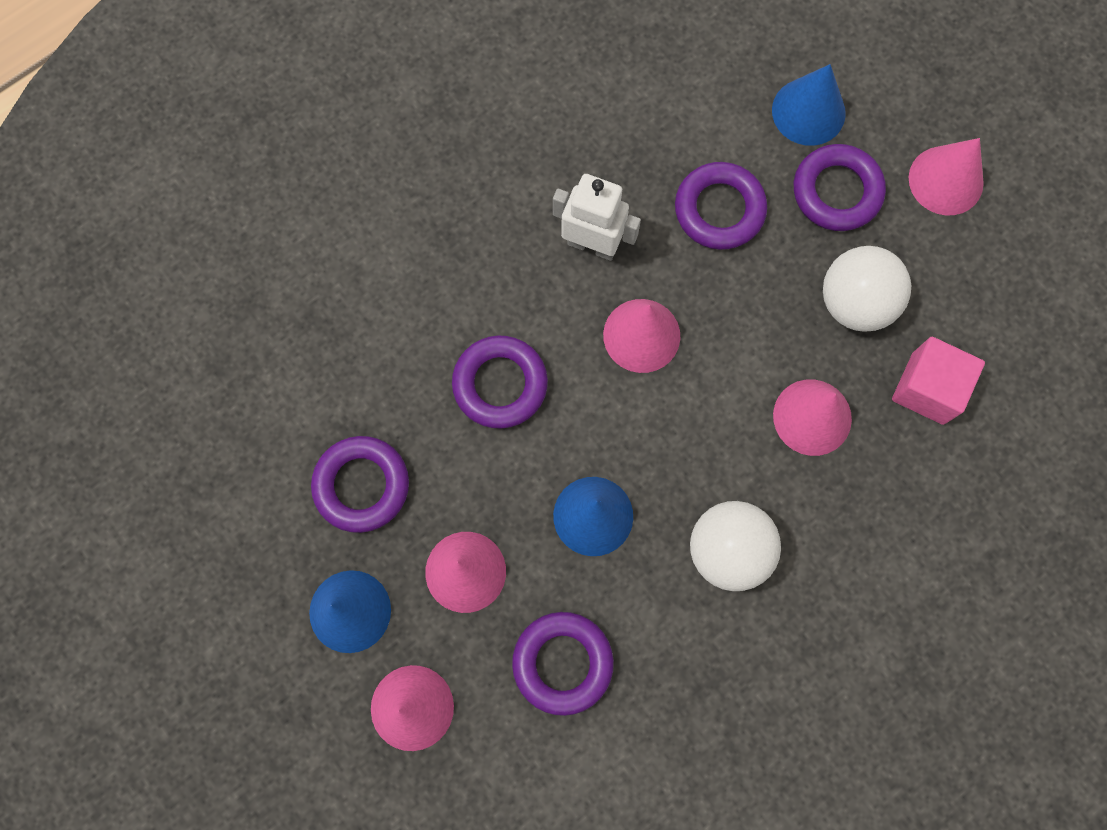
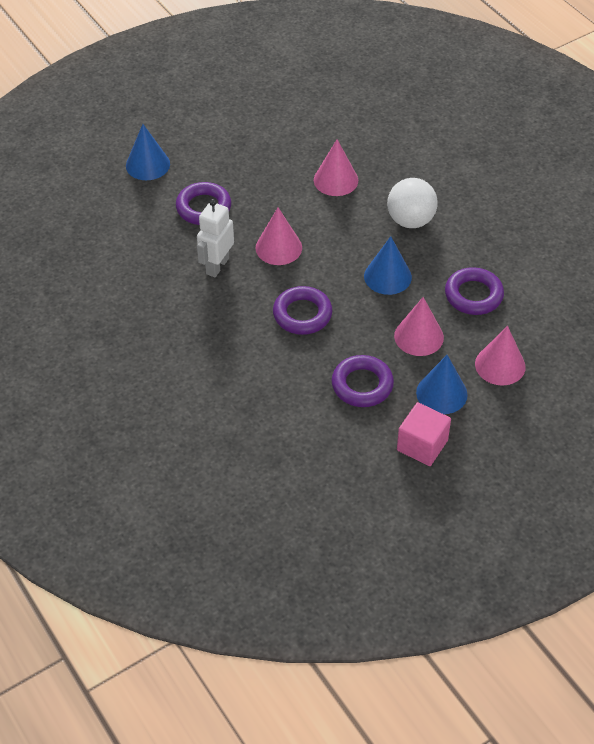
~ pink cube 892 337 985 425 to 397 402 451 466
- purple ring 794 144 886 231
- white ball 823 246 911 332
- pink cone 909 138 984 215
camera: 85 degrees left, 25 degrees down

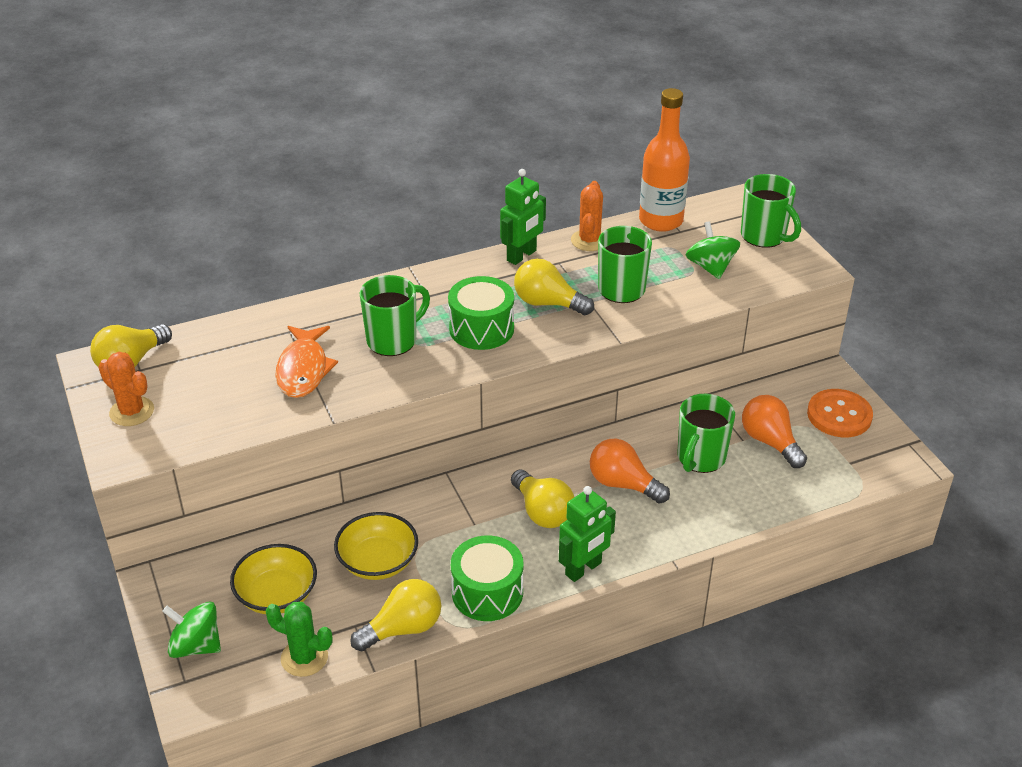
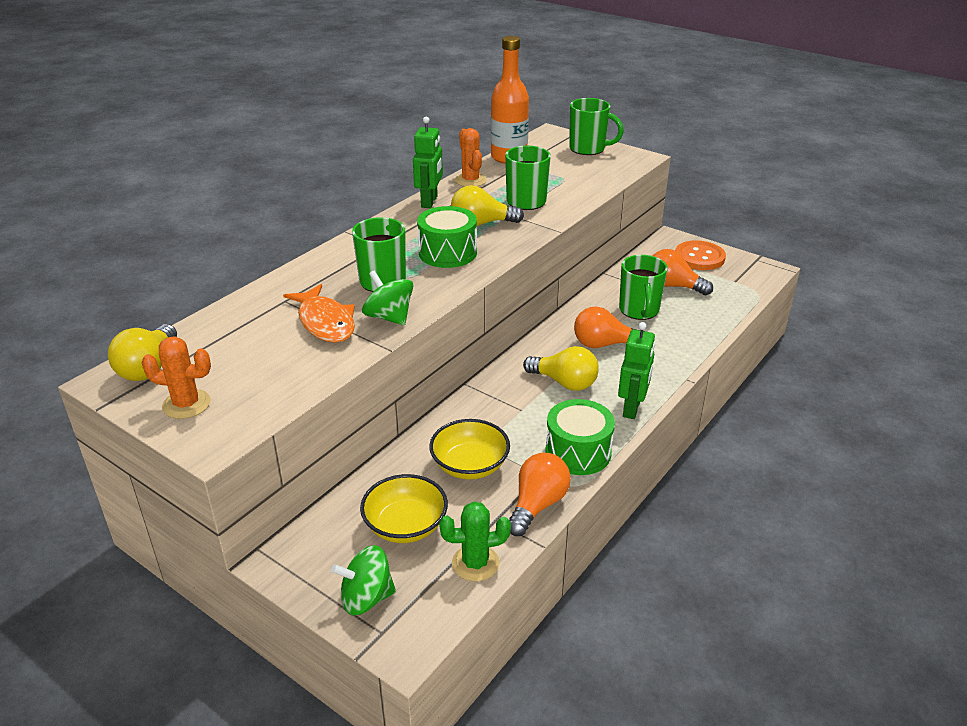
~ green spinning top 686 221 740 279 to 362 270 413 325
~ yellow light bulb 350 579 441 651 to orange light bulb 509 453 571 536
camera: 30 degrees left, 5 degrees down

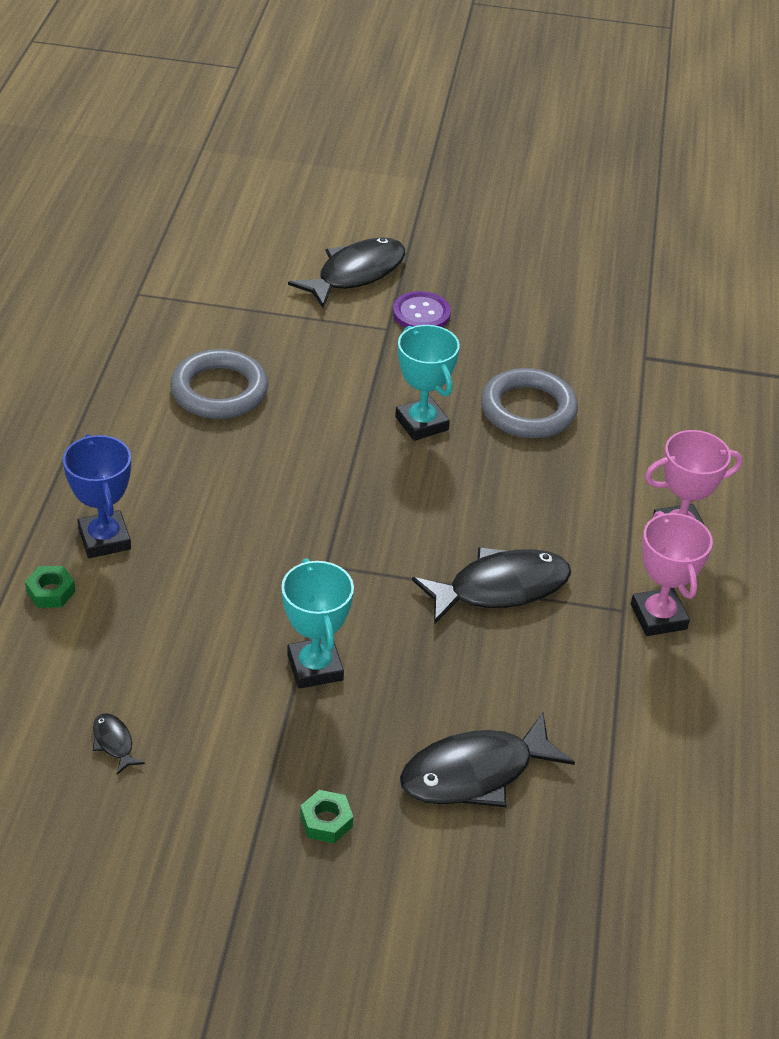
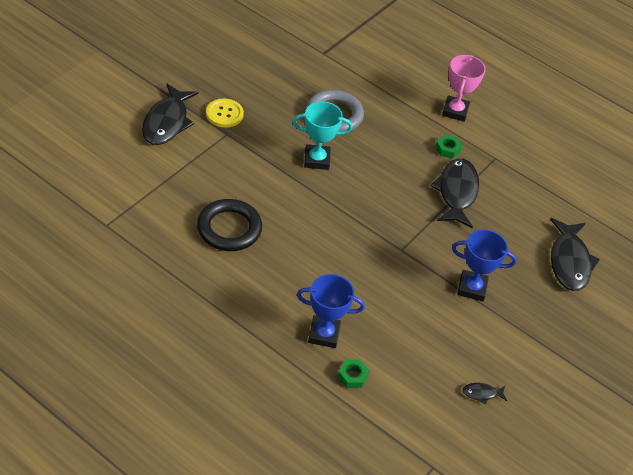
~ black fish 288 237 405 308 = 142 84 198 145 150 degrees counterclockwise
~ grey ring 170 349 268 419 to black ring 197 199 262 251
~ purple button 393 291 451 328 to yellow button 206 98 244 128
~ green nut 300 790 353 843 to 435 135 462 159
~ turquoise trophy 282 558 354 689 to blue trophy 452 229 517 301
- pink trophy 631 511 713 636
camera: 65 degrees left, 5 degrees up

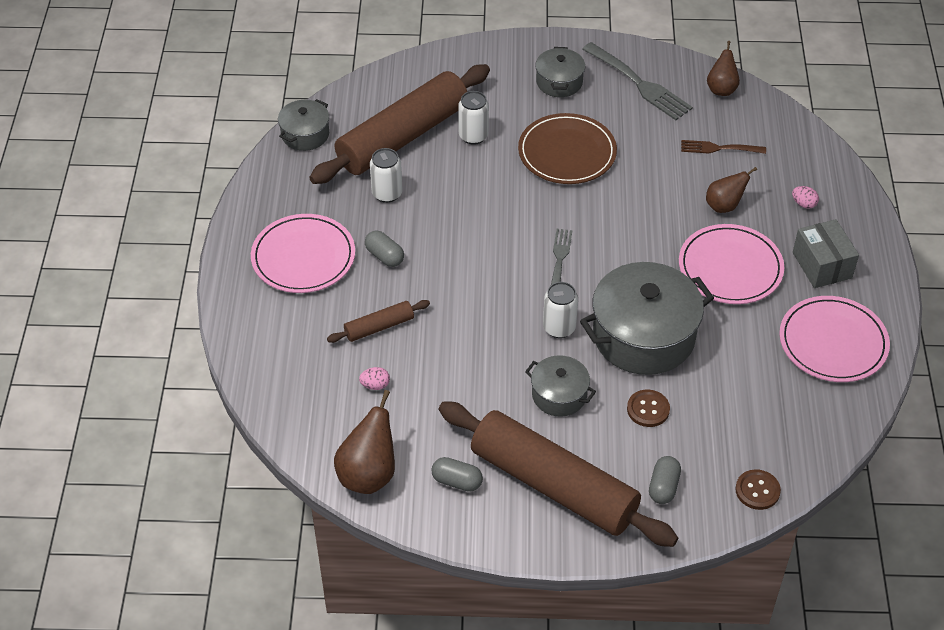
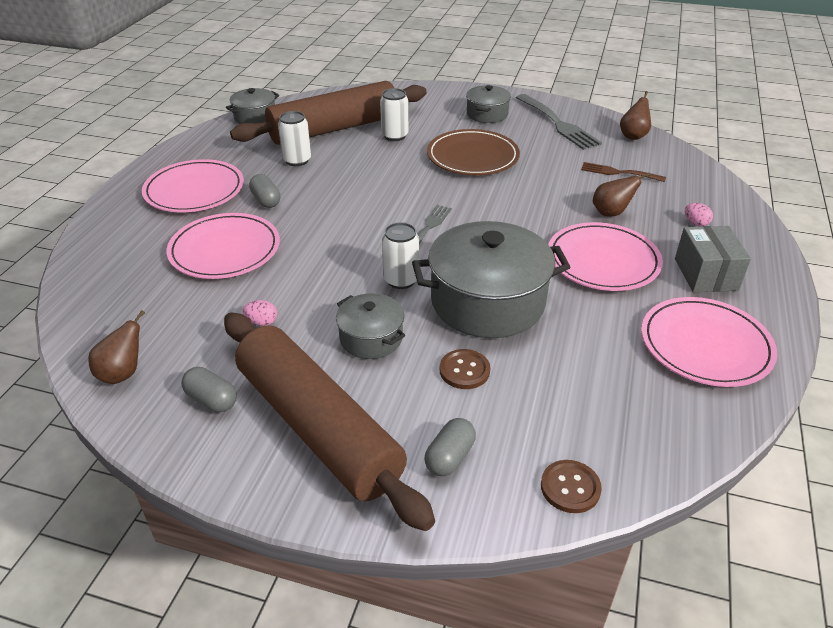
~ brown pear 334 390 395 494 = 88 310 145 384 x0.65
~ brown rolling pin 327 300 430 343 to pink plate 166 213 280 279
~ pink egg 359 367 390 390 to 243 300 277 326
camera: 15 degrees right, 10 degrees down

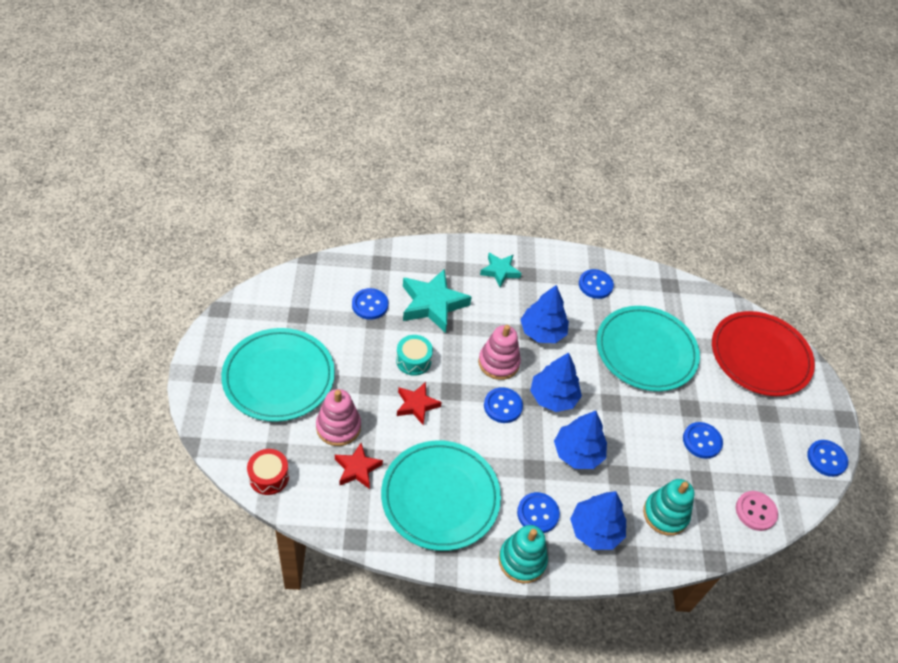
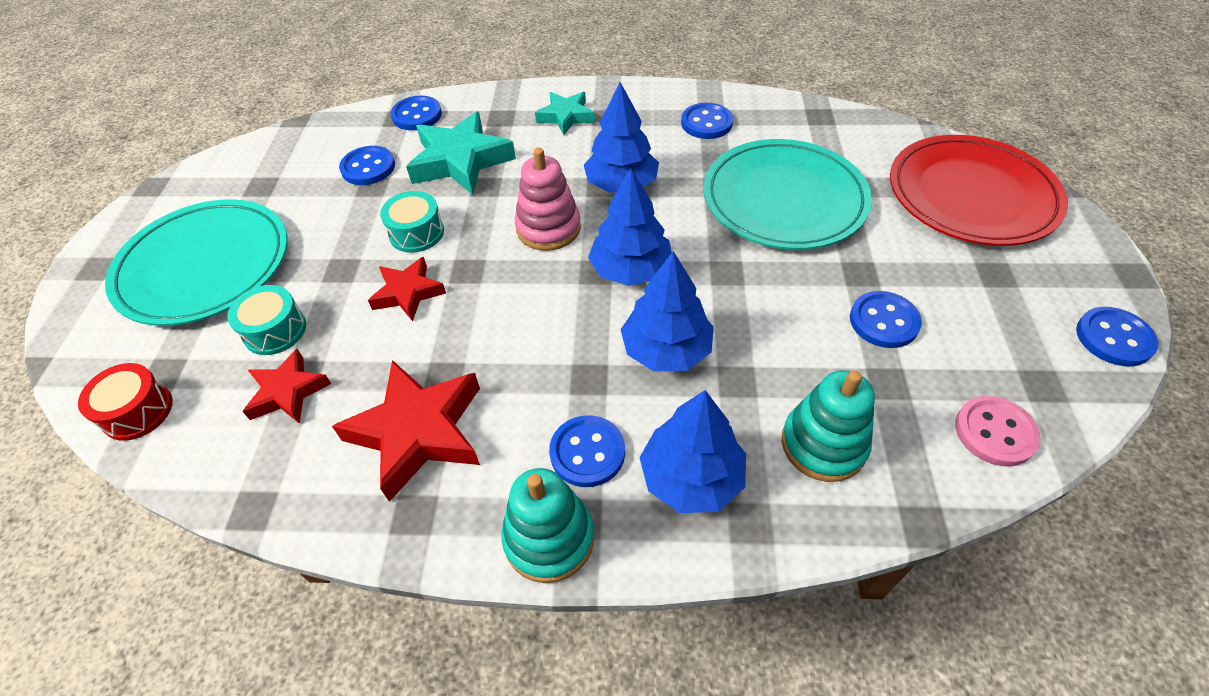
~ pink stacking toy 316 389 361 446 to turquoise drum 227 285 306 355
~ turquoise plate 381 441 501 551 to red star 332 360 480 502
~ blue button 484 387 523 423 to 391 96 442 130
camera: 10 degrees right, 0 degrees up

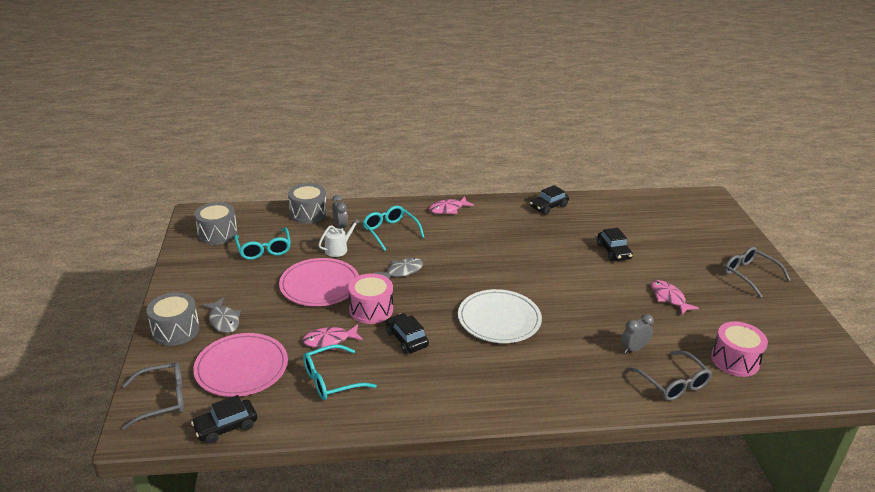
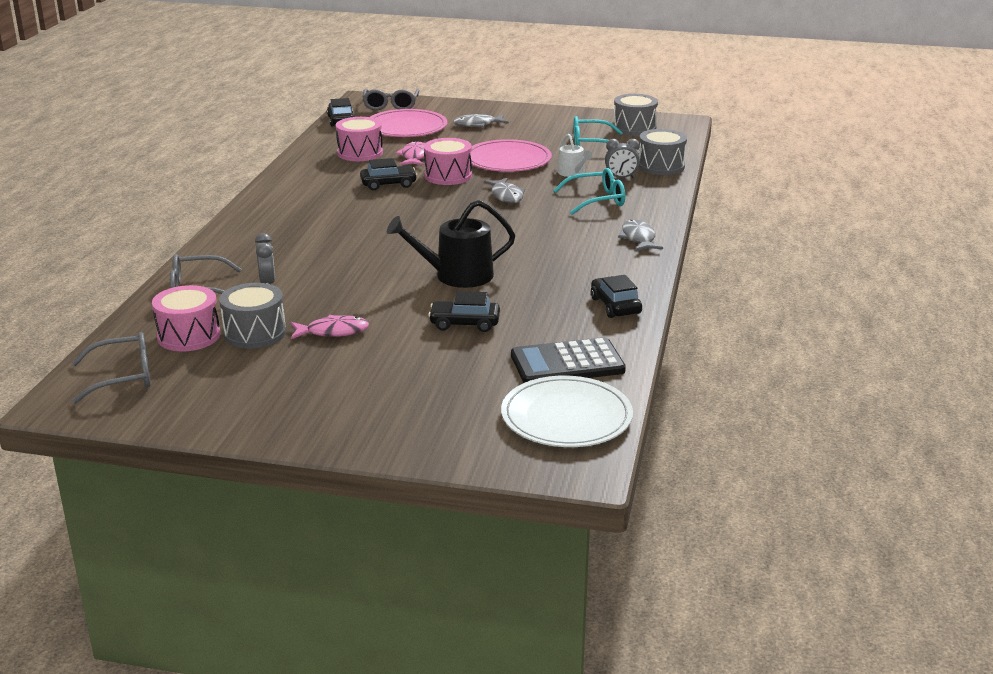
~ grey glasses 724 247 791 298 to 72 332 151 404
~ grey drum 146 292 200 346 to 219 283 286 348
~ turquoise glasses 303 344 377 400 to pink drum 336 117 383 161
+ black watering can 387 200 515 288
~ white plate 458 289 542 343 to 501 376 633 447
+ black calculator 511 337 626 383
~ pink fish 429 197 474 214 to grey fish 618 219 663 251
camera: 110 degrees right, 5 degrees down

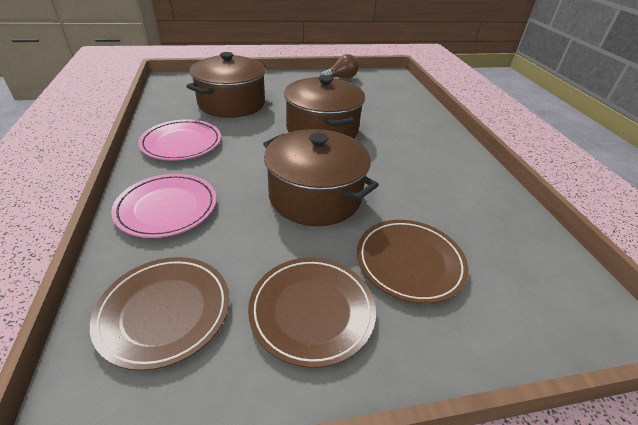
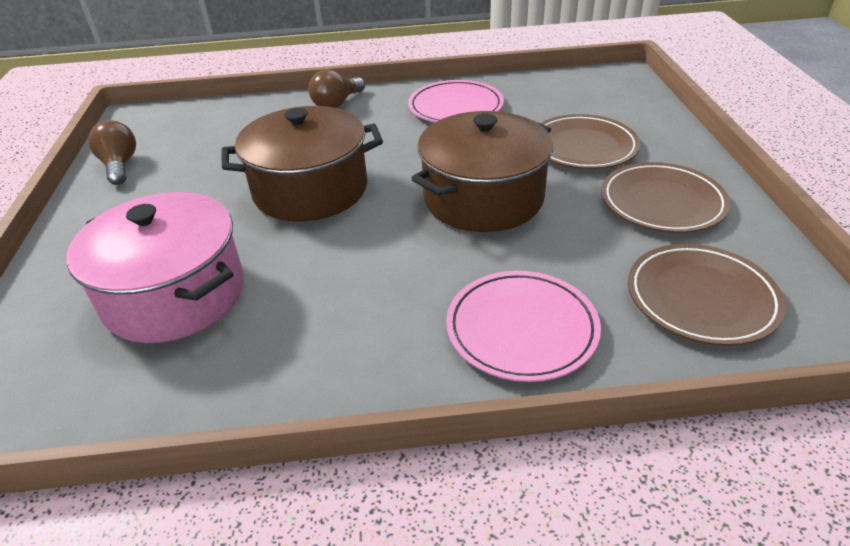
~ brown pot 186 52 266 118 to pink pot 66 192 244 343
+ brown light bulb 308 69 365 108
~ pink plate 138 119 221 161 to 408 80 504 122
camera: 80 degrees left, 0 degrees up

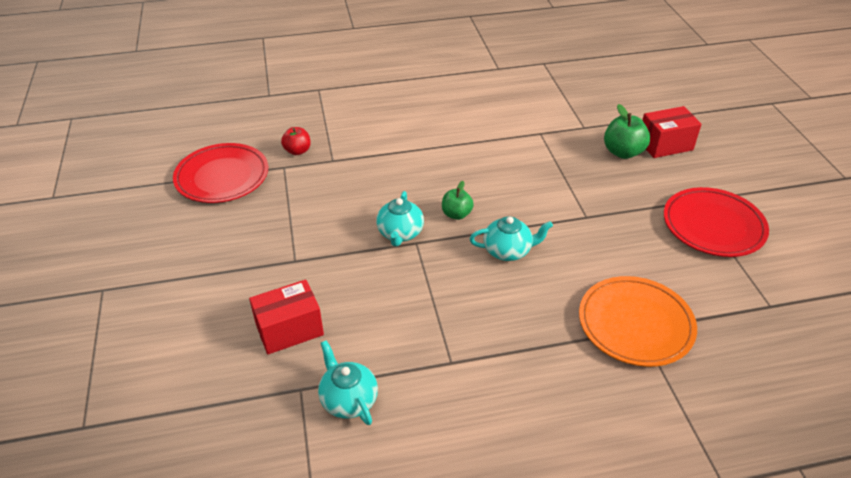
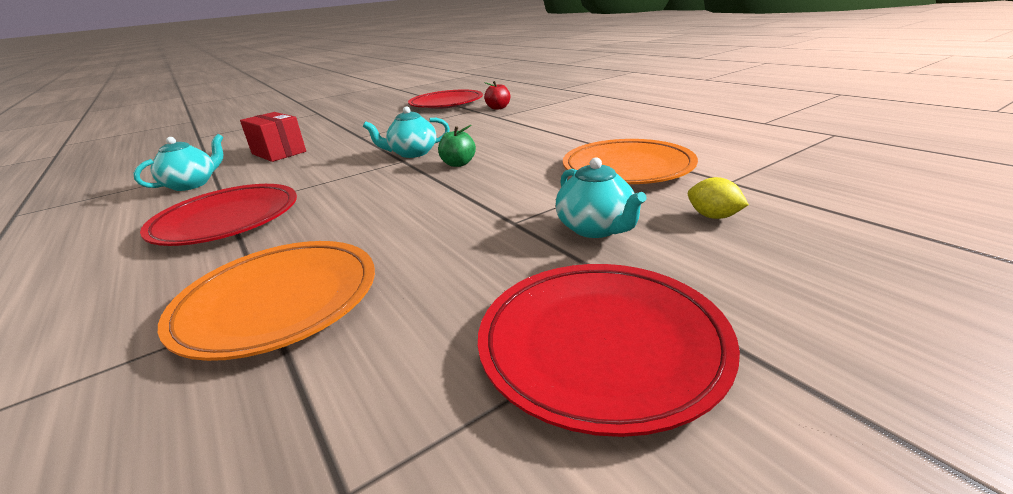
+ red plate 140 184 297 246
~ turquoise teapot 470 216 553 261 to 555 157 647 238
+ orange plate 563 139 698 184
~ green apple 604 104 650 159 to yellow lemon 688 177 749 219
- red box 642 106 702 158
camera: 70 degrees right, 15 degrees down

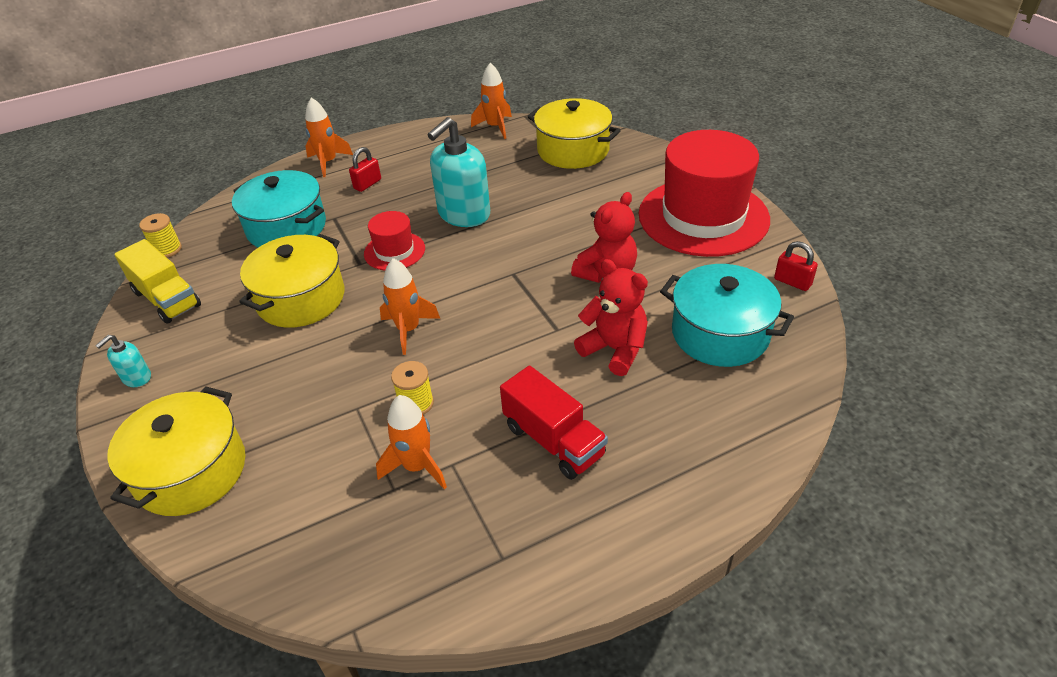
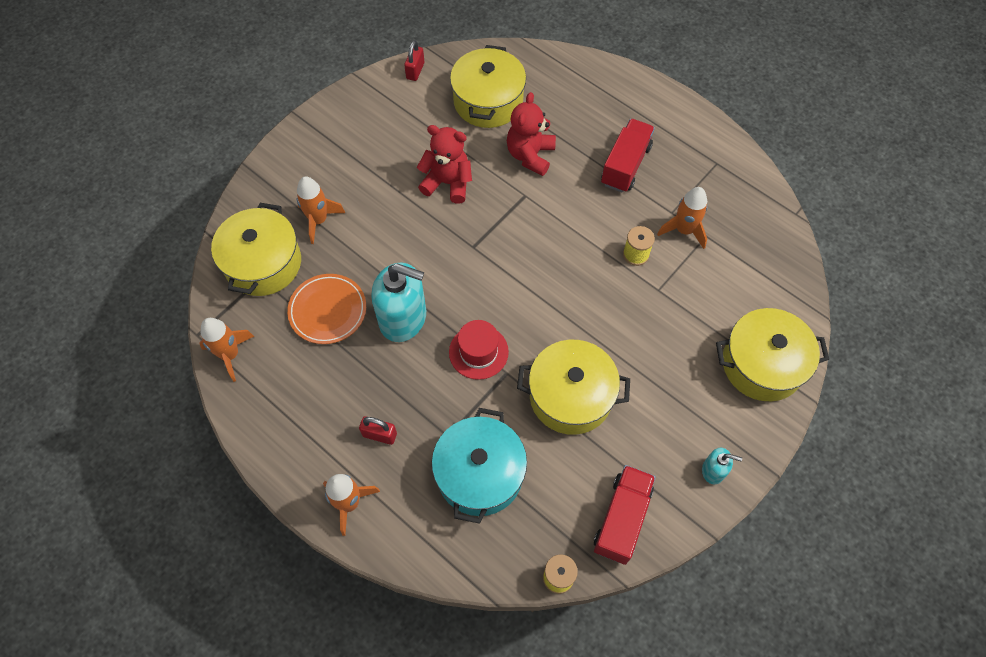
+ orange plate 287 274 366 344
~ orange rocket 380 258 440 355 to 297 176 345 244
~ turquoise pot 660 264 794 367 to yellow pot 450 45 526 128
~ yellow truck 114 239 201 324 to red truck 594 465 656 565
- red hat 639 130 770 257
camera: 115 degrees left, 20 degrees up

